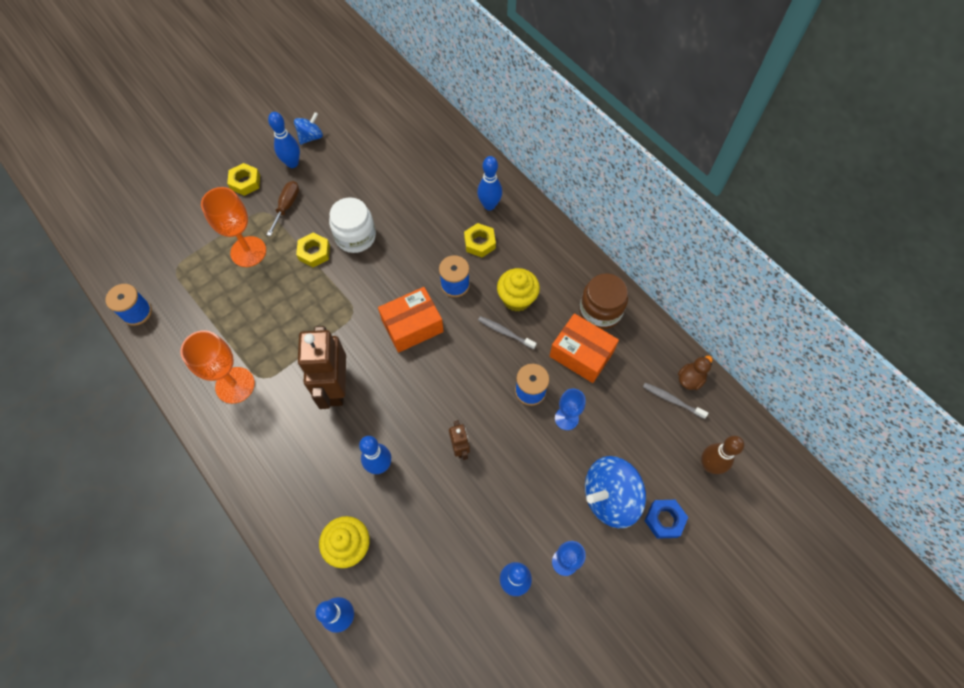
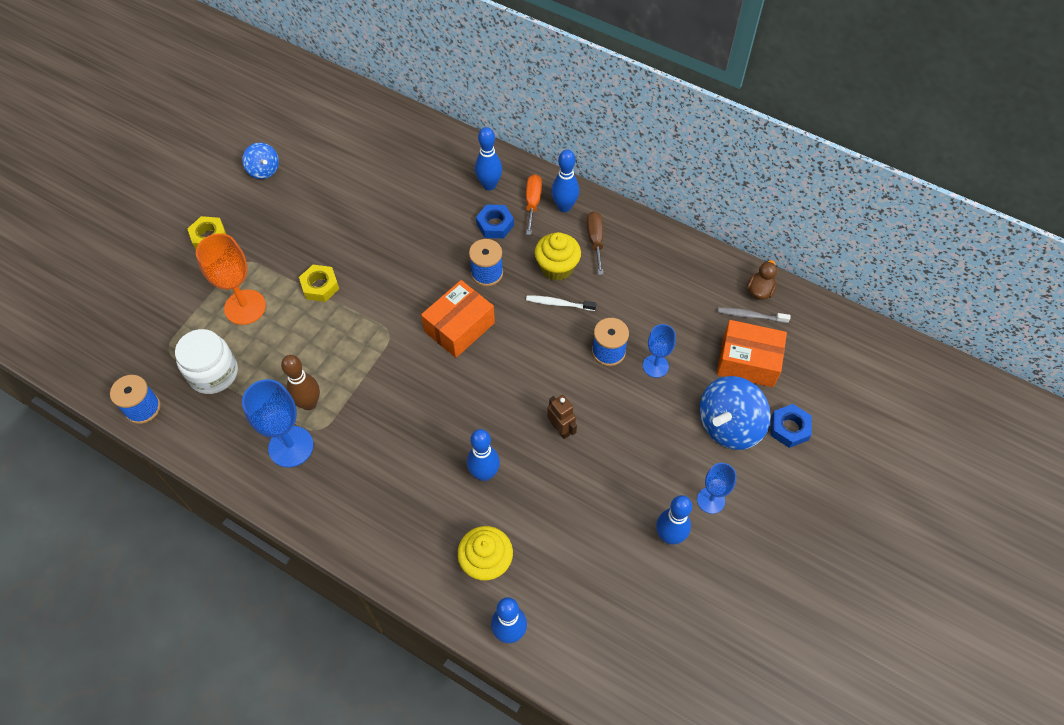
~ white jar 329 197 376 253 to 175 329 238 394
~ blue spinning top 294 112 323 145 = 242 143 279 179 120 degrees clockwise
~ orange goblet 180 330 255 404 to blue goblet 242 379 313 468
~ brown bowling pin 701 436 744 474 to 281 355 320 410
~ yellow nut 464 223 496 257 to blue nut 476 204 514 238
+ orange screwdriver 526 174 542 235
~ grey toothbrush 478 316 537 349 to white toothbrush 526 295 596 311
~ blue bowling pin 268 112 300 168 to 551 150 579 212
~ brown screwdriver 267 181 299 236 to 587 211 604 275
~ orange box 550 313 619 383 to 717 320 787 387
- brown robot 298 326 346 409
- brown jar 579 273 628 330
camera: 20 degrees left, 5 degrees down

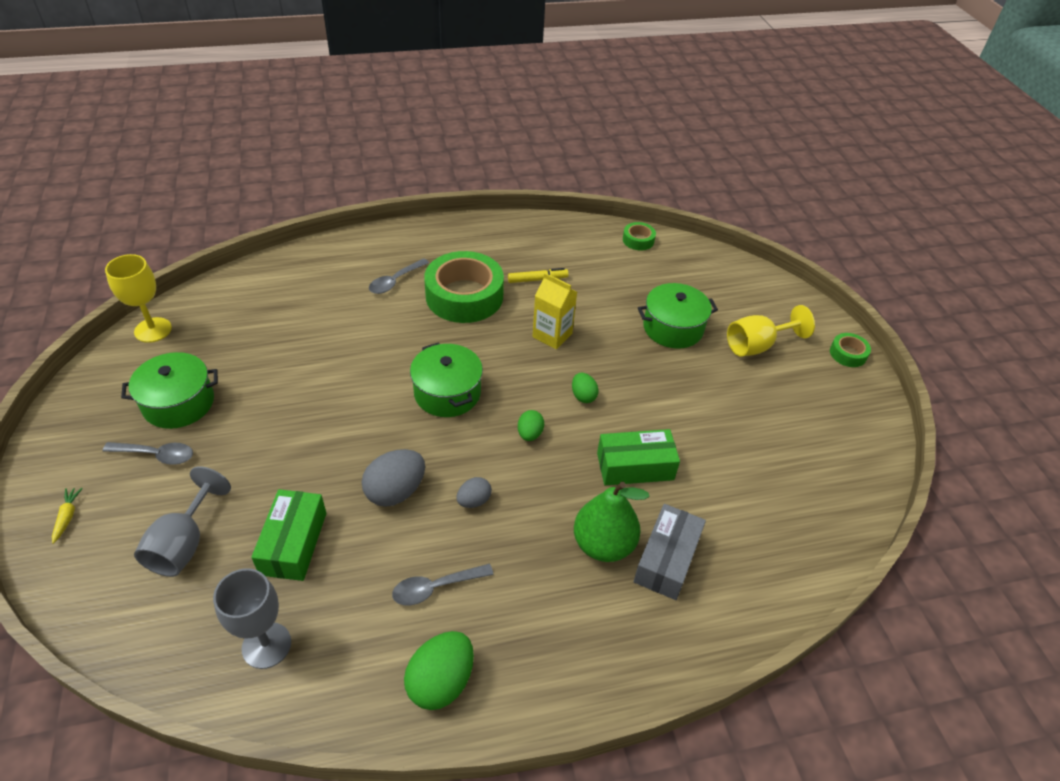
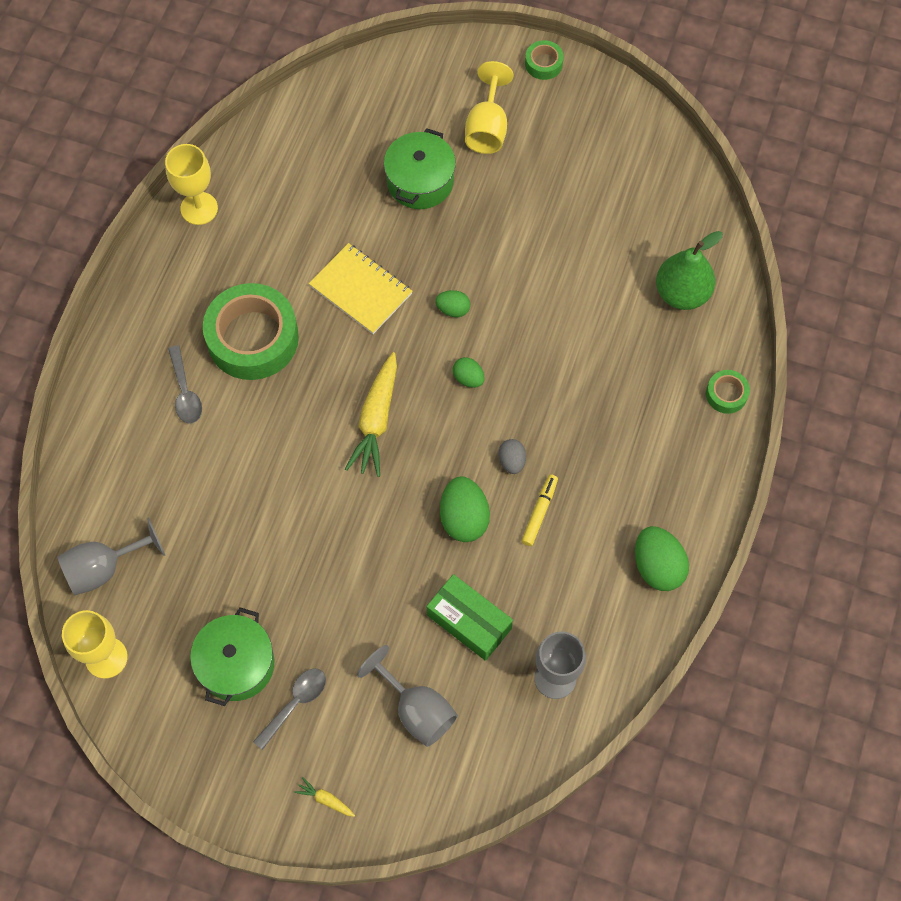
+ grey goblet 57 518 165 595
+ yellow goblet 165 144 218 225
~ yellow carton 532 273 577 349 to yellow notebook 309 243 412 334
~ green pot 410 342 483 417 to yellow carrot 345 352 397 477
~ grey egg 362 449 425 507 to green egg 440 476 490 542
~ yellow marker 508 268 569 283 to 521 474 558 546
~ green pear 574 482 650 562 to 656 231 723 310
~ green tape 623 222 656 250 to 706 370 750 414
- grey spoon 392 564 494 605
- green box 597 429 680 486
- grey box 634 504 706 600
camera: 55 degrees left, 20 degrees up

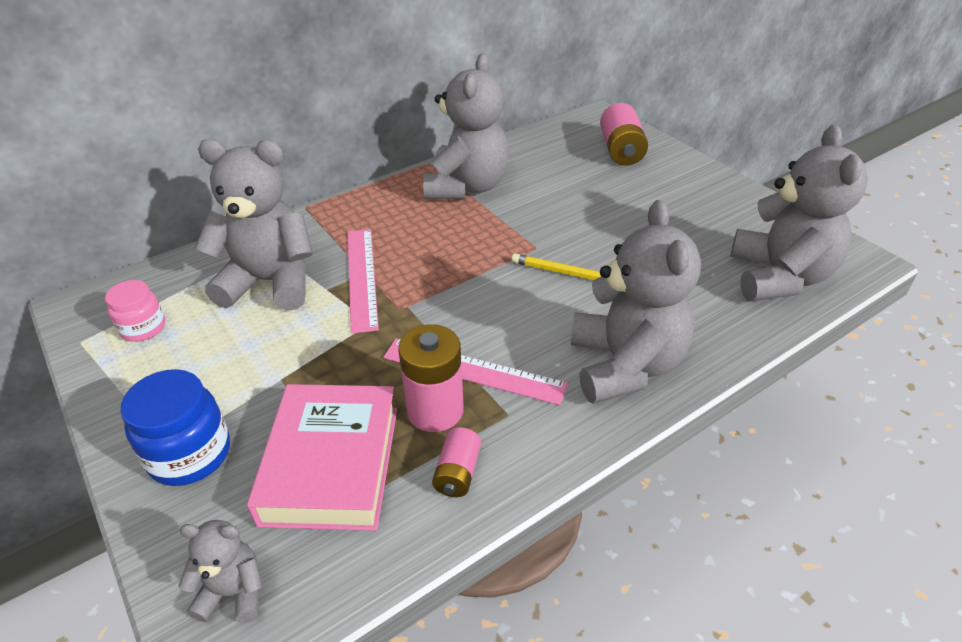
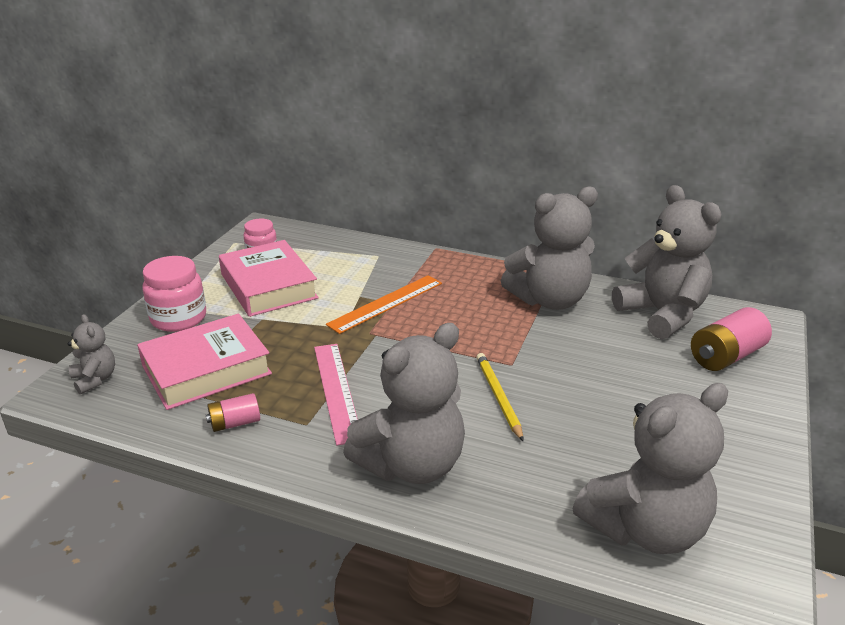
~ blue jar 120 369 230 486 to pink jar 142 256 206 332
+ pink book 219 240 319 317
~ pink ruler 348 229 379 334 to orange ruler 326 275 442 334
~ grey teddy bear 195 139 313 311 to 612 185 721 339
- pink battery 398 324 464 432
camera: 55 degrees right, 10 degrees down

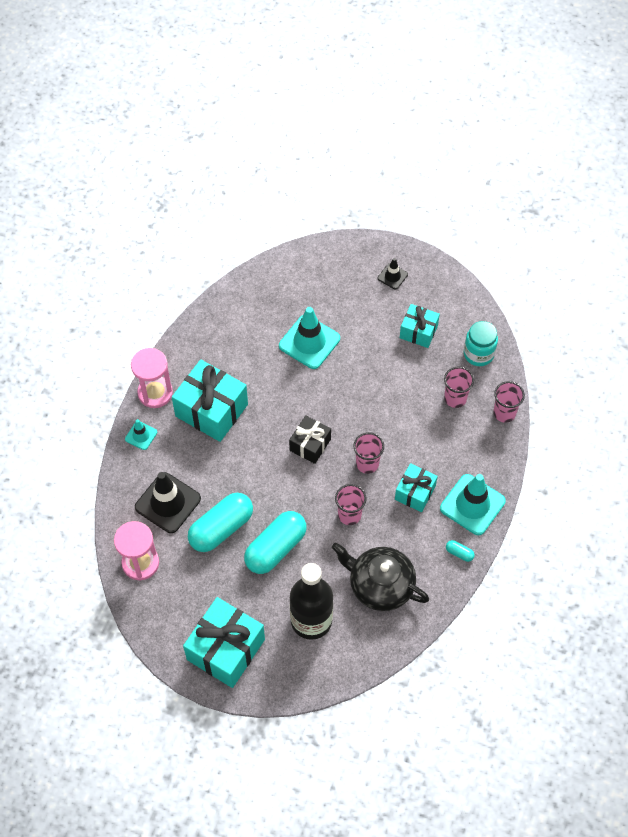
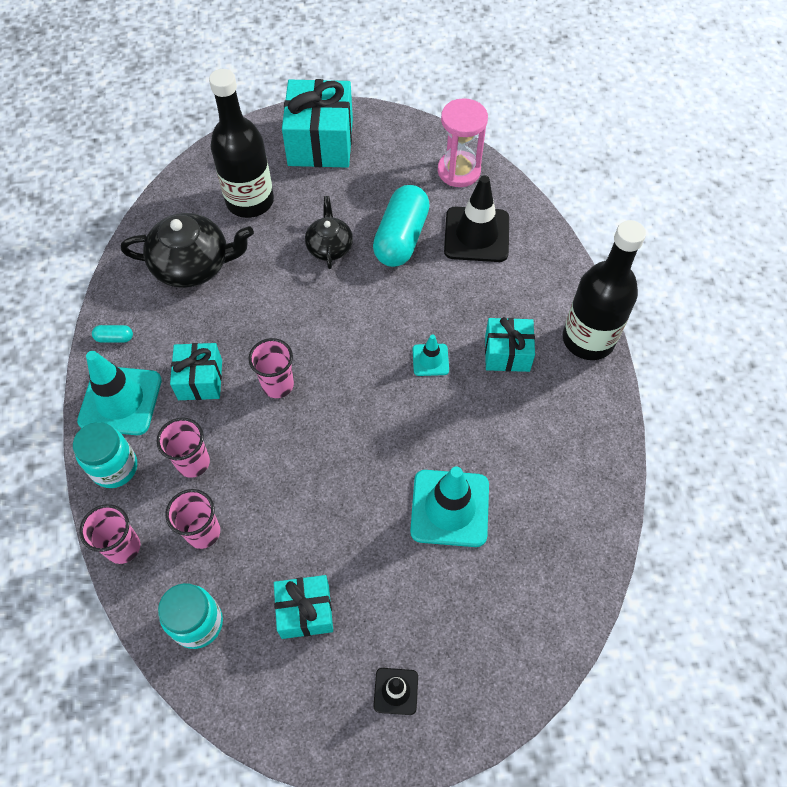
+ turquoise jar 73 422 137 488
~ pink cup 335 484 367 525 to 157 418 210 478
~ turquoise capsule 244 511 307 574 to black teapot 305 196 353 269
~ turquoise traffic cone 125 419 157 450 to 413 334 449 376
~ turquoise gift 172 359 248 442 = 485 317 535 372 x0.58
~ pink hourglass 131 348 173 408 to black bottle 563 220 646 360
- black gift 289 415 331 464
camera: 150 degrees right, 0 degrees up

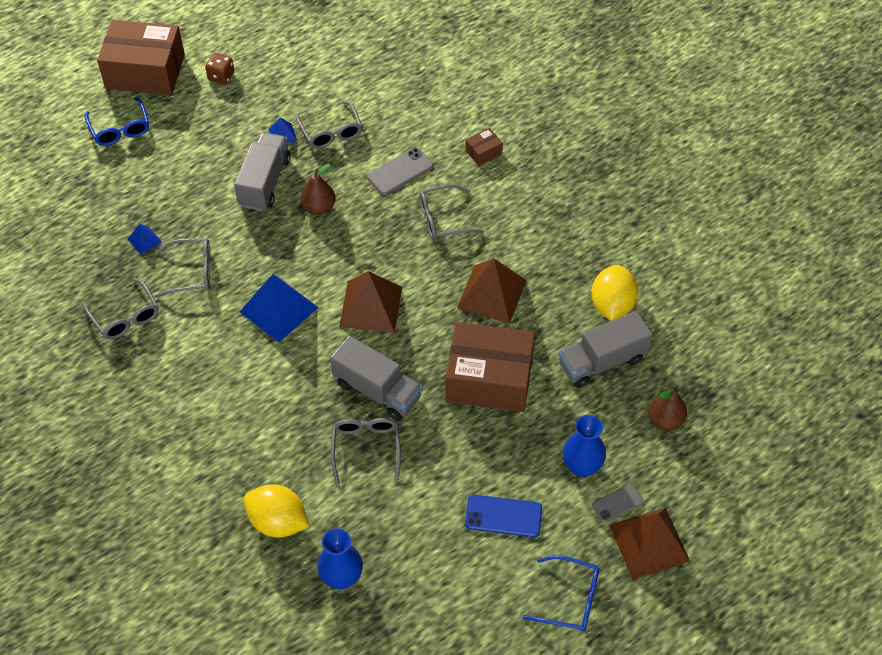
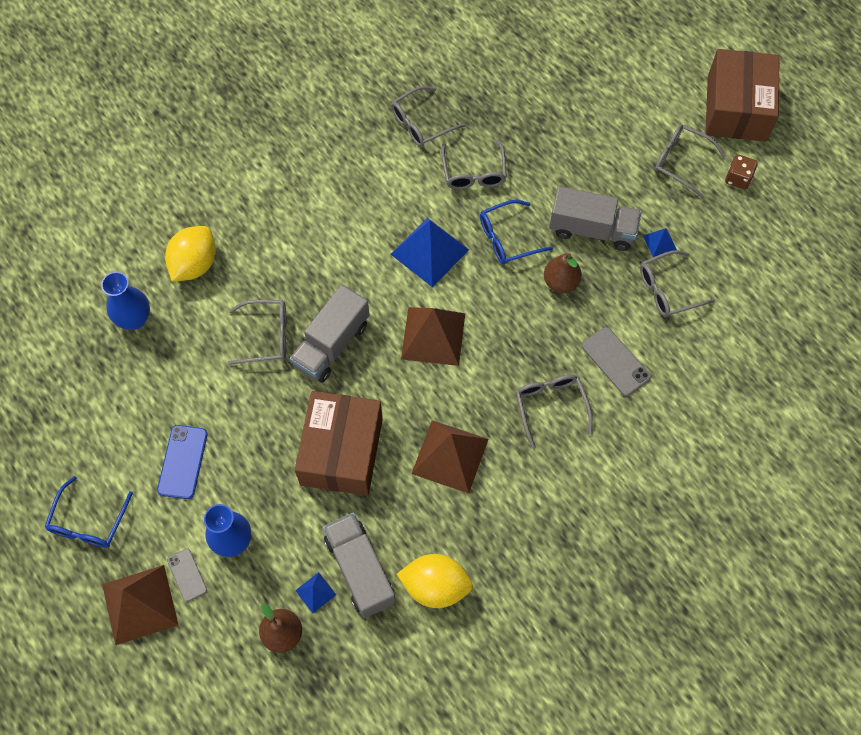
~ blue pyramid 128 224 162 254 to 295 572 336 613
~ blue glasses 85 97 149 146 to 480 200 553 264
+ grey glasses 655 125 726 197
- brown box 465 128 503 166
camera: 90 degrees right, 10 degrees up

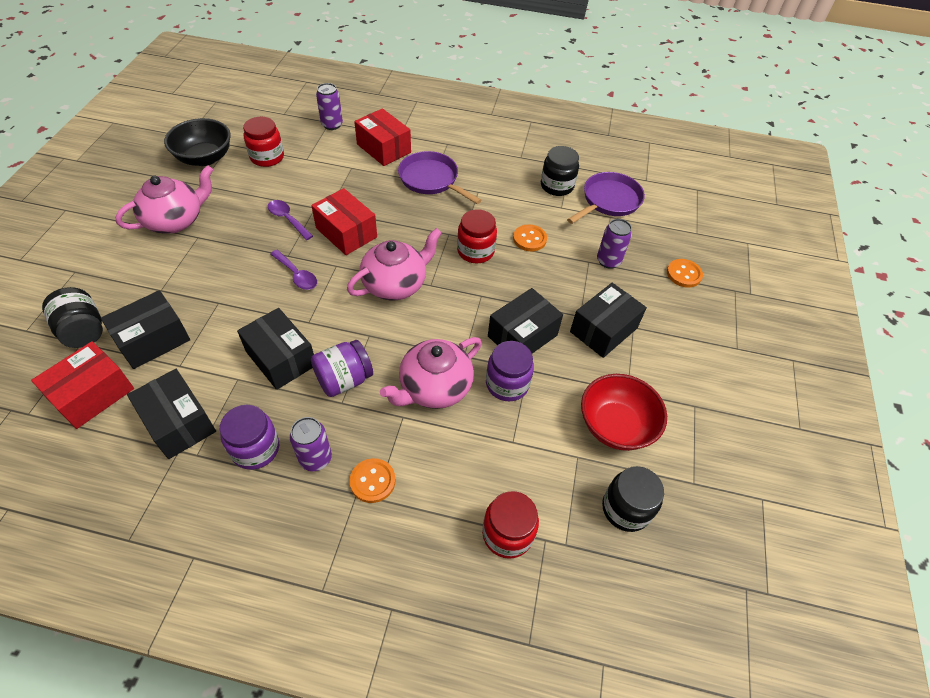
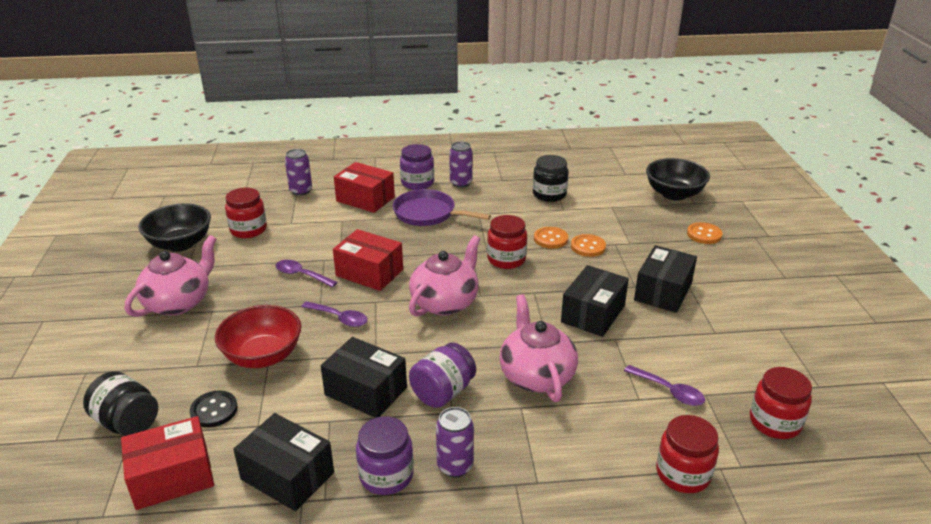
~ red box 31 341 134 429 = 121 416 214 510 45 degrees clockwise
~ black box 101 290 190 369 to black button 190 391 238 427
~ red bowl 581 374 667 451 to 215 305 302 368
~ purple jar 486 341 534 401 to 400 144 434 190
~ purple can 597 219 632 269 to 449 142 473 188
~ pink teapot 380 337 482 409 = 499 294 578 402 135 degrees clockwise
~ orange button 350 458 396 503 to 571 234 606 257
+ purple spoon 624 365 705 406
+ black bowl 646 158 710 201
~ black jar 602 466 664 532 to red jar 750 367 812 439
- purple pan 567 172 645 224
camera: 15 degrees left, 20 degrees down

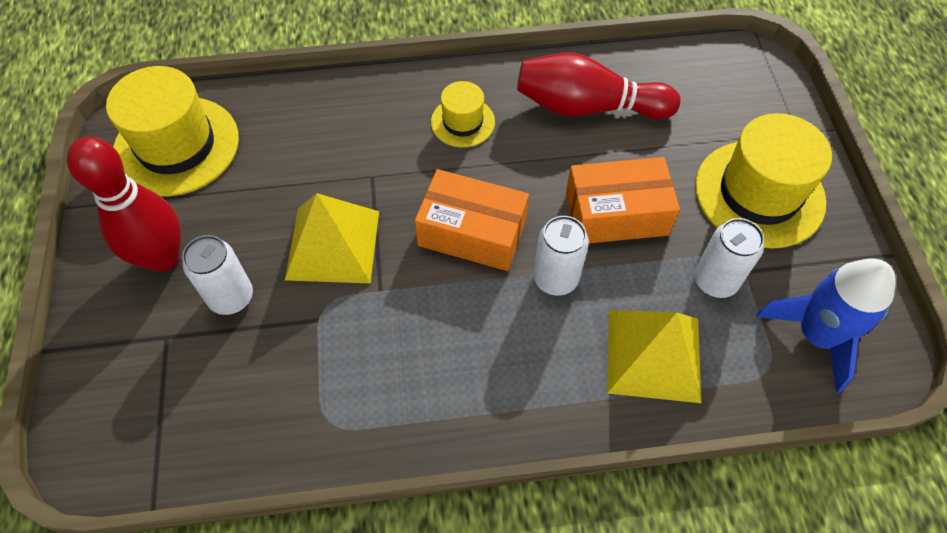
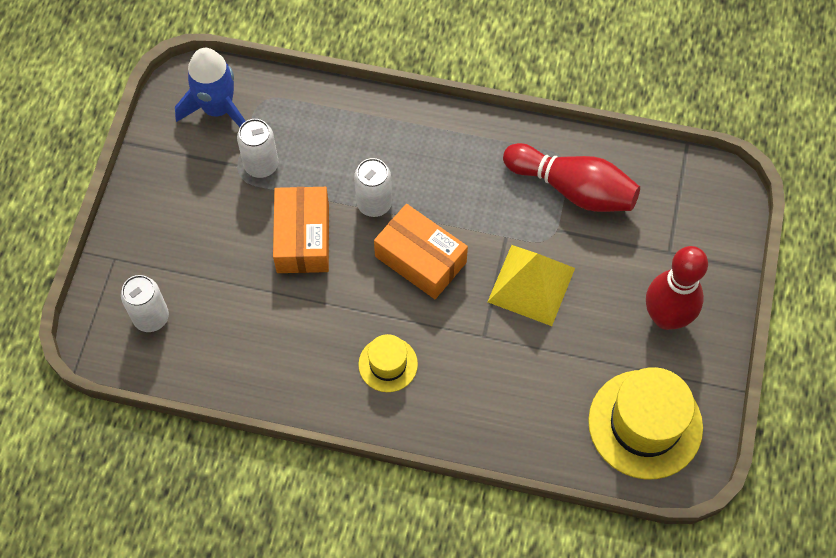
~ white can 182 235 253 315 to 121 275 169 332
~ orange box 566 157 680 243 = 273 187 329 273 75 degrees clockwise
~ red bowling pin 517 53 680 119 to 503 143 640 212
- yellow pyramid 607 310 701 403
- yellow hat 695 113 832 249
camera: 160 degrees left, 5 degrees up

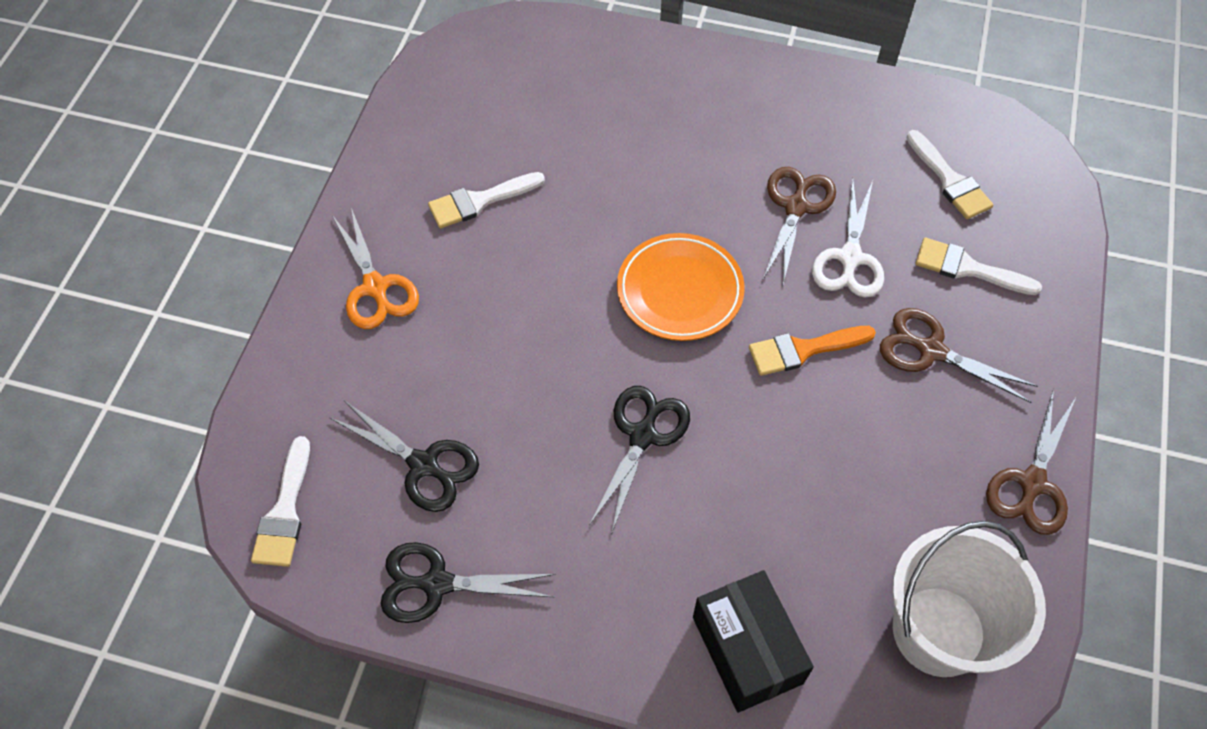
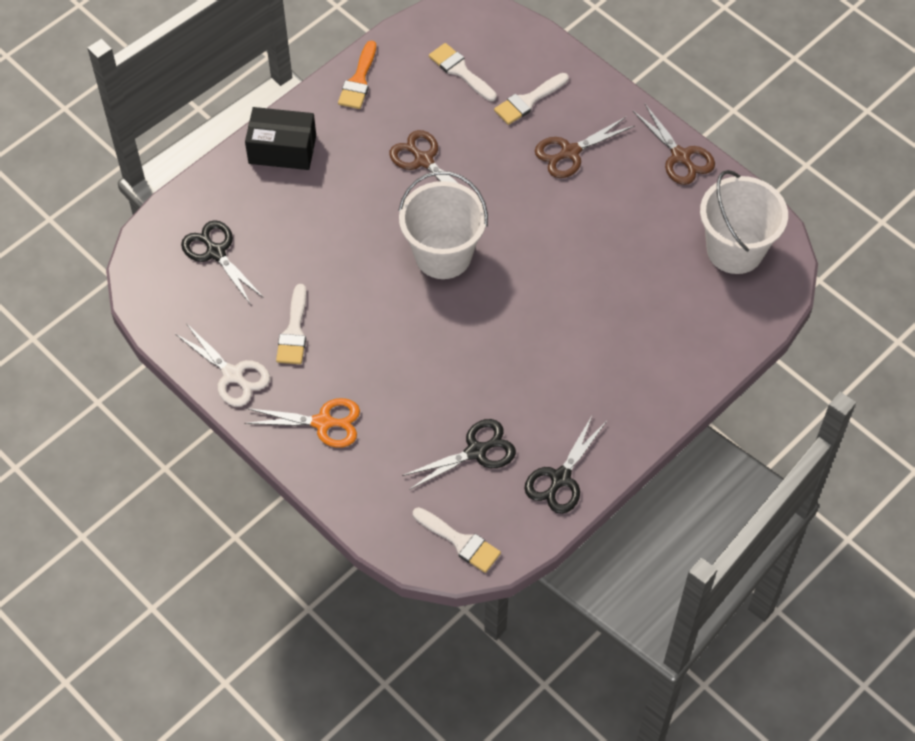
~ white scissors 812 179 884 298 to 175 323 270 407
~ black scissors 589 386 690 534 to 181 220 264 305
~ black box 693 570 814 713 to 245 107 316 170
~ orange brush 749 326 876 376 to 338 41 376 109
~ orange plate 617 233 745 341 to white bucket 398 171 488 279
~ white brush 906 130 994 219 = 429 43 497 101 135 degrees counterclockwise
camera: 60 degrees left, 0 degrees up

